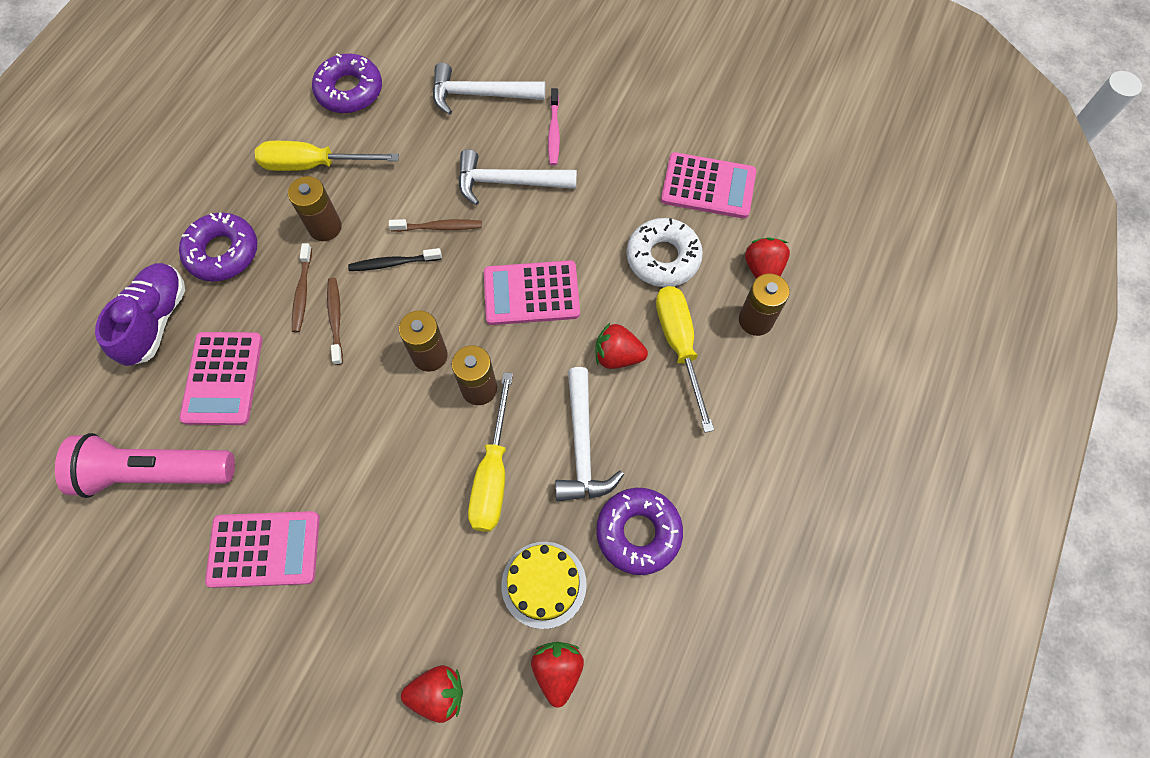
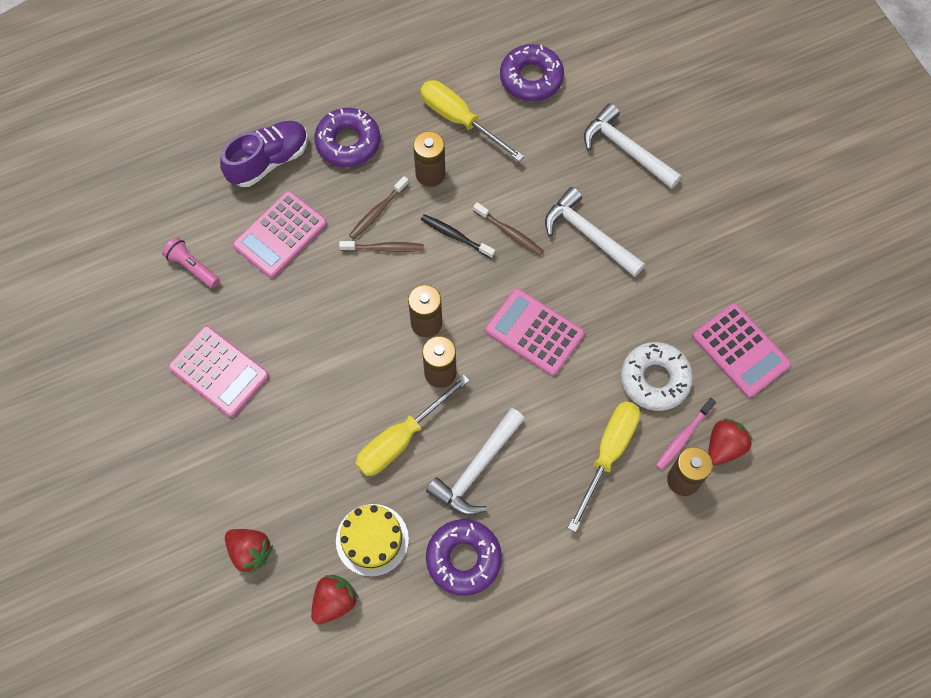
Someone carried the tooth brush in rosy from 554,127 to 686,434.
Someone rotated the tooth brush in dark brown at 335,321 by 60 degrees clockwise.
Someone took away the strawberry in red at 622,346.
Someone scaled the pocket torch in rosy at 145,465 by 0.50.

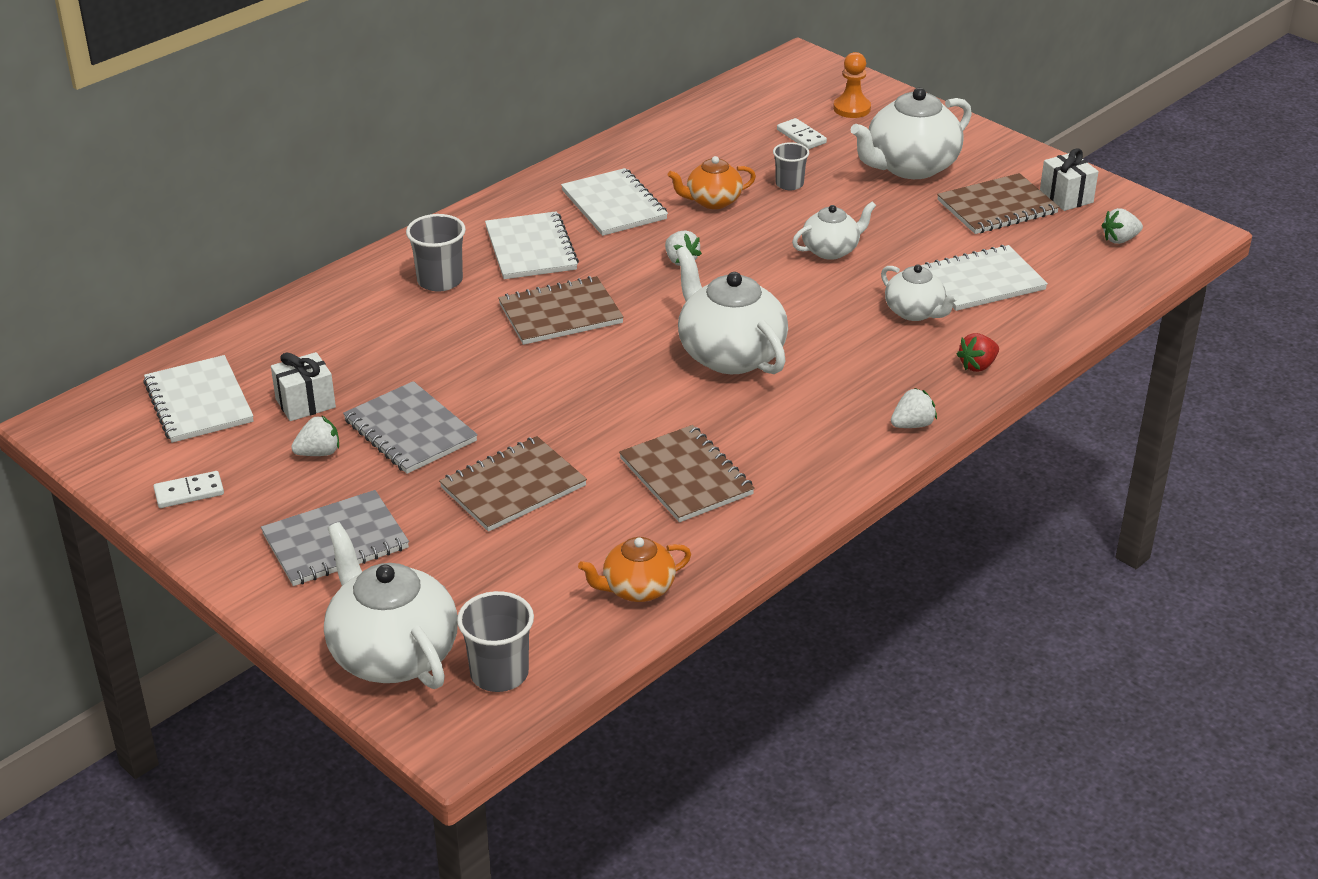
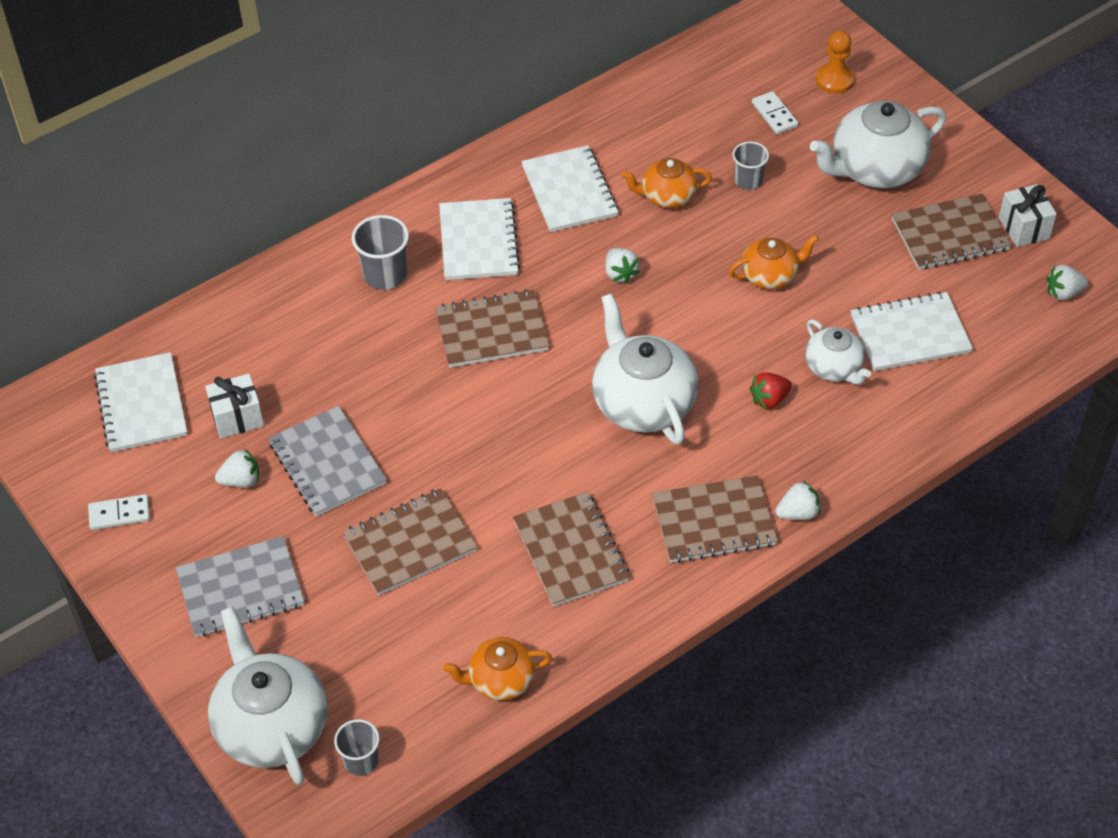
Someone repainted the china teapot in white at 834,231, which became the china teapot in bright orange at 774,262.
Someone carried the strawberry in red from 978,352 to 770,390.
Someone scaled the beaker in gray at 495,641 by 0.67.
Someone put down the exercise book in dark brown at 715,519.

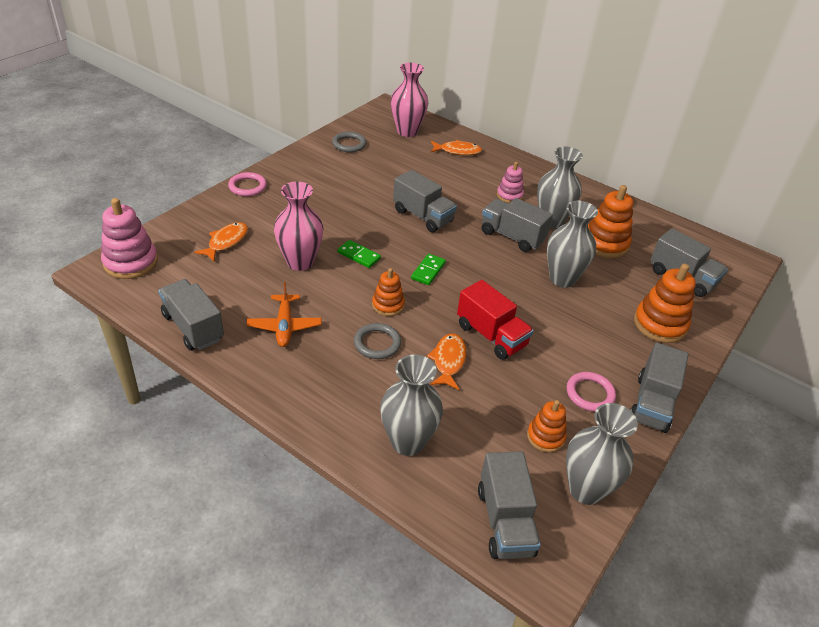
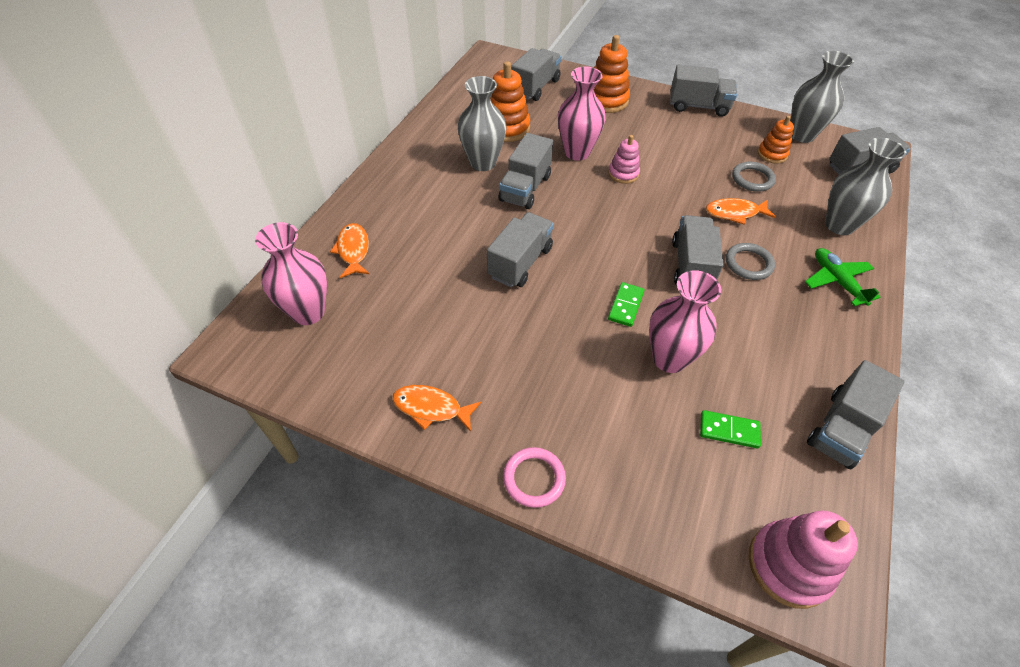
Someone carried the torus in gray from 349,142 to 754,177.
Someone carried the stacking toy in rosy from 510,182 to 624,159.
Someone repainted the tall vase in gray at 572,244, which became the tall vase in rosy at 582,113.
Someone carried the fish in bright orange from 221,241 to 436,408.
Someone carried the domino in leaf-green from 428,269 to 730,429.
Someone swapped the stacking toy in bright orange at 388,292 for the lorry in gray at 698,250.
Someone took away the lorry in red at 495,320.
Someone took away the toy plane in bright orange at 283,314.
Someone took away the torus in rosy at 591,392.
Someone put down the toy plane in leaf-green at 842,277.

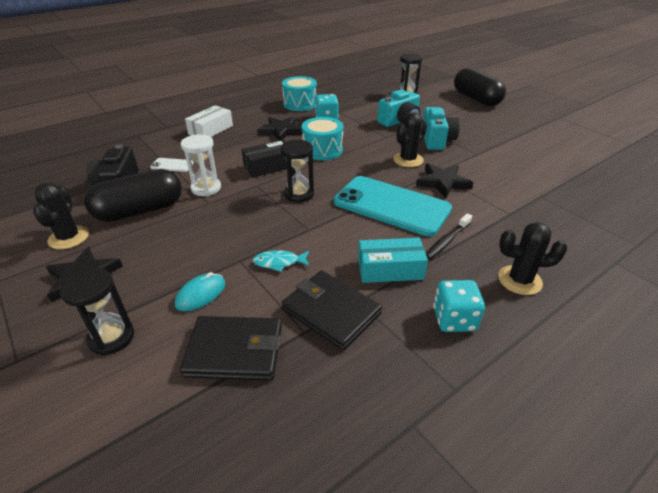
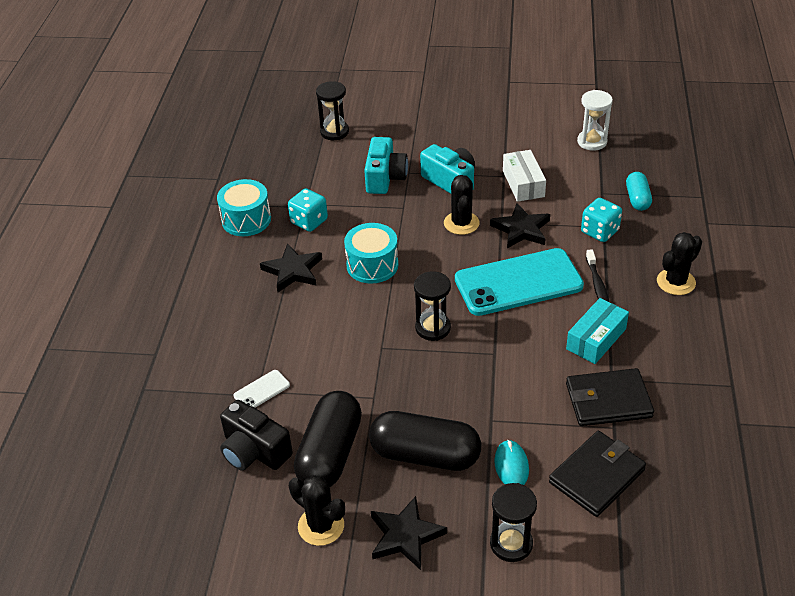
Someone carried the pill in black from 480,87 to 425,441.
Someone carried the package in white from 209,121 to 524,176.
Someone carried the hourglass in white from 201,165 to 595,120.
Someone took away the package in black at 264,159.
Someone took away the fish in aqua at 281,261.
Someone carried the dice in aqua from 459,306 to 601,220.
Someone put down the pill in aqua at 639,191.

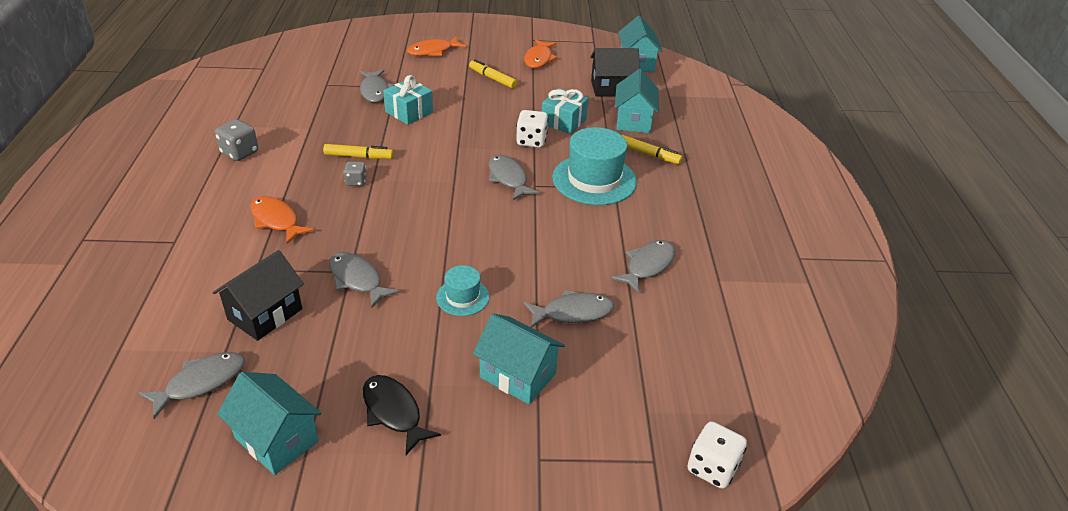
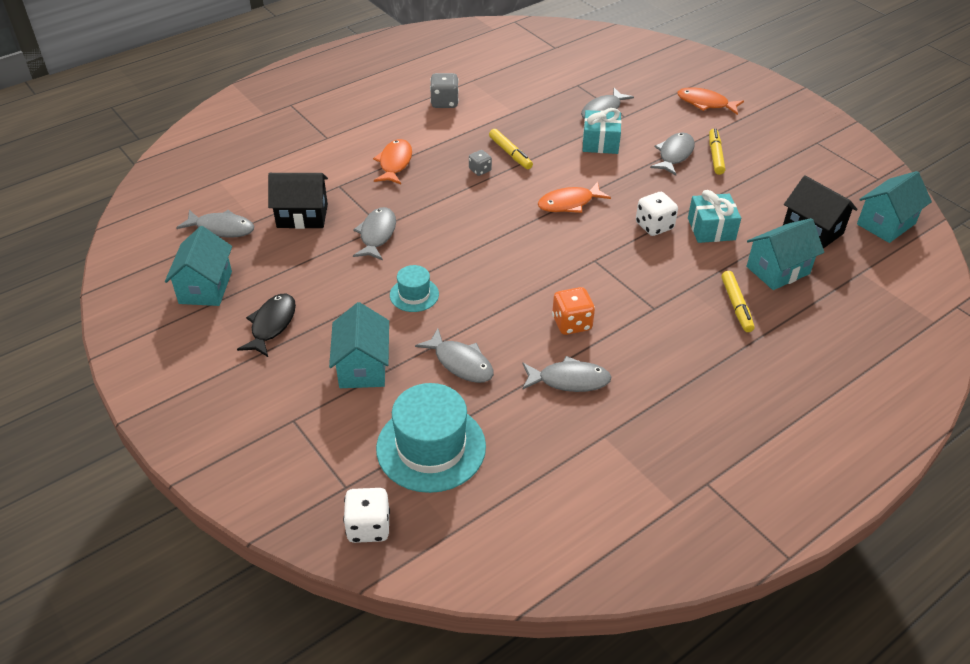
Someone carried the fish in bright orange from 540,53 to 574,197.
Someone carried the tall hat in aqua from 594,166 to 431,438.
Someone carried the fish in gray from 514,177 to 672,154.
Someone put down the dice in bright orange at 573,311.

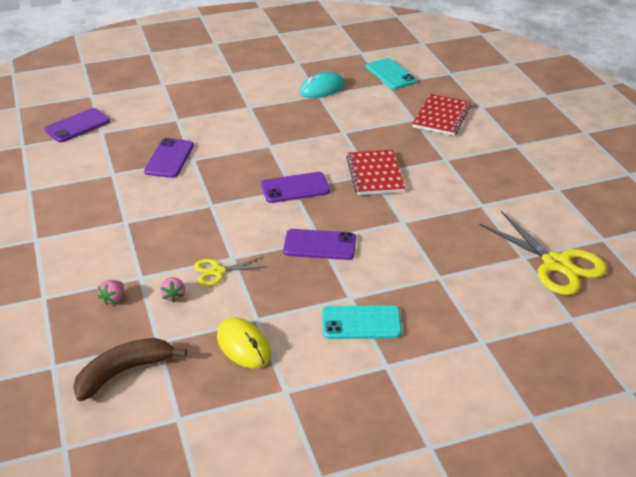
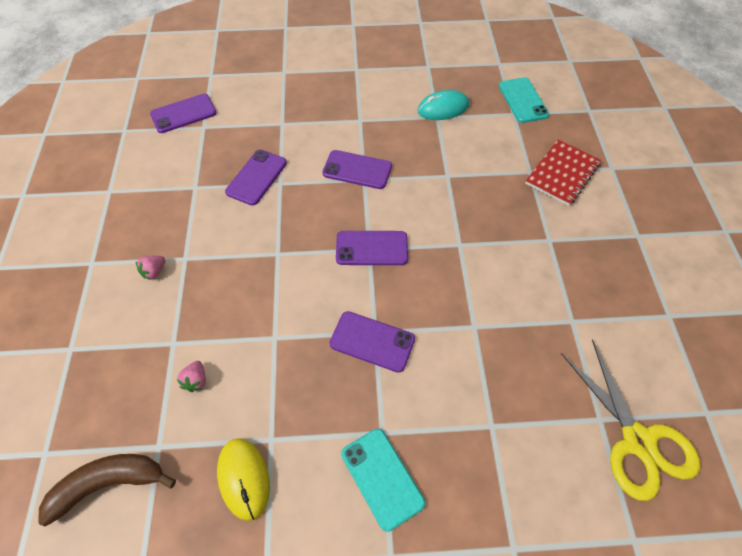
Someone took away the exercise book in red at 376,172.
Someone took away the scissors in bright yellow at 230,271.
Someone carried the strawberry in rosy from 111,292 to 150,268.
Someone rotated the mobile phone in aqua at 362,322 by 45 degrees clockwise.
Someone put down the mobile phone in royal purple at 357,169.

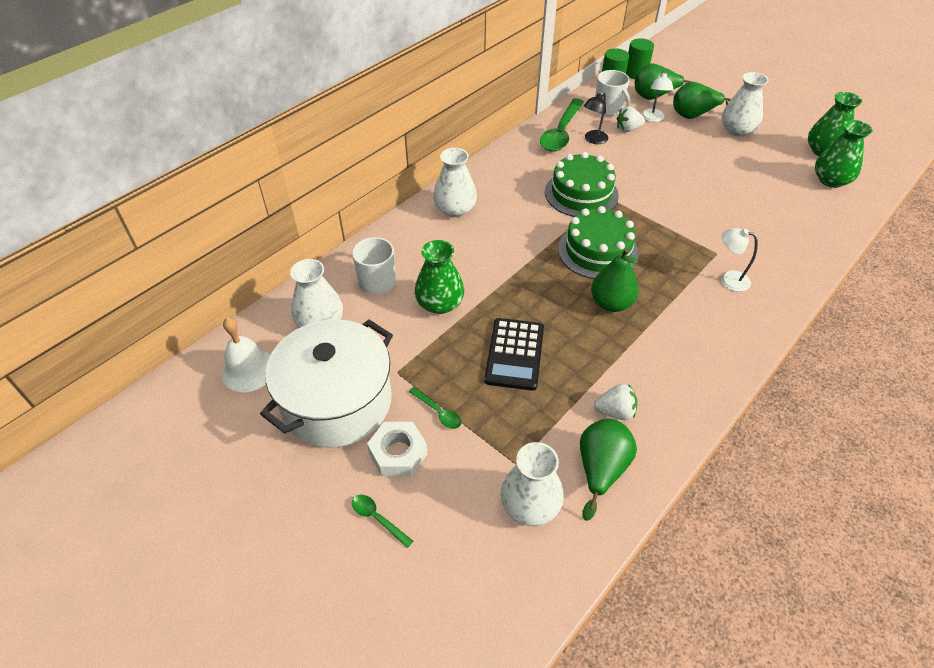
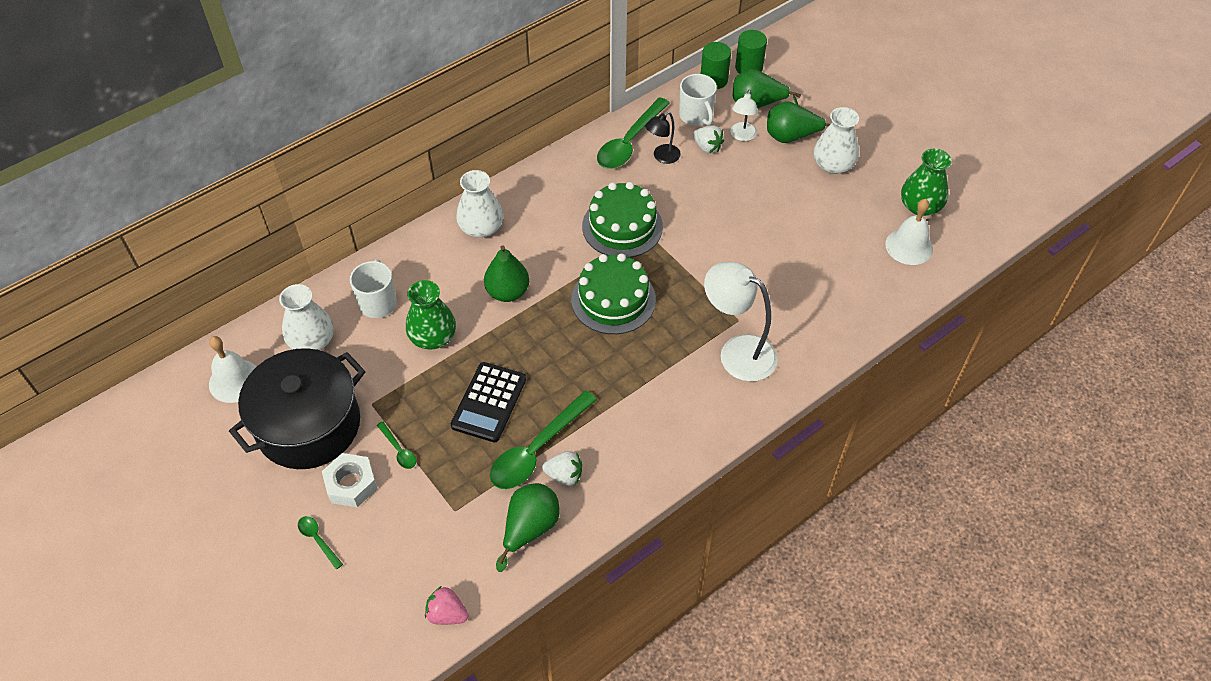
Someone rotated the strawberry in white at 631,119 by 135 degrees counterclockwise.
Someone swapped the tall vase in leaf-green at 843,154 for the bell in white at 909,232.
Someone scaled the desk lamp in white at 739,260 by 1.85.
Someone carried the pear fruit in leaf-green from 615,280 to 506,273.
Someone repainted the pot in white at 326,383, which became the pot in black at 297,408.
Someone took away the tall vase in white at 532,484.
Someone put down the spoon in leaf-green at 543,439.
Someone put down the strawberry in rosy at 446,605.

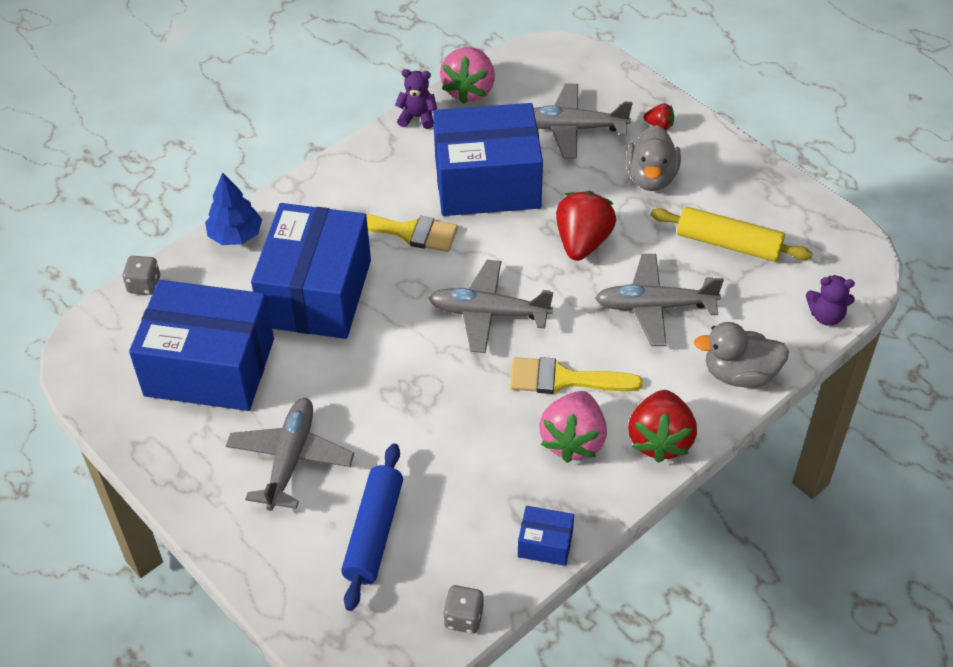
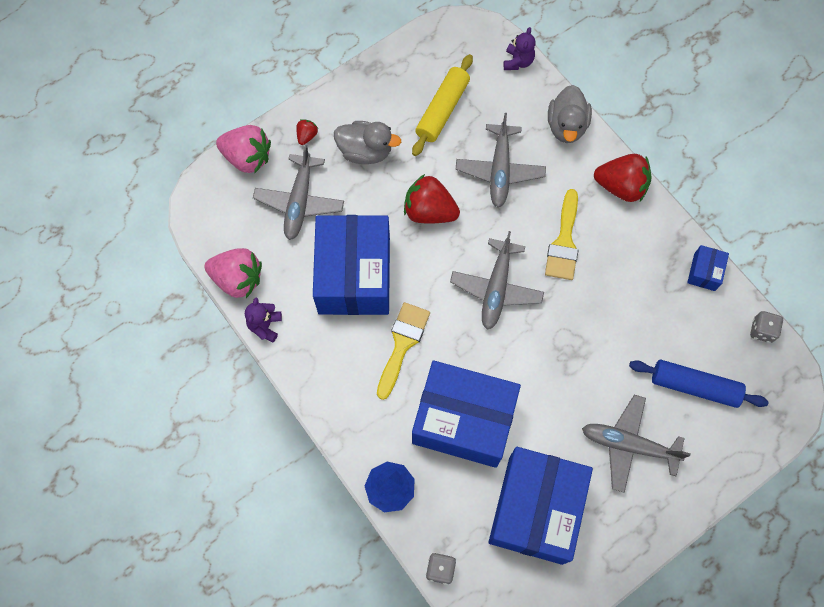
Someone carried the strawberry in rosy from 573,427 to 243,149.

